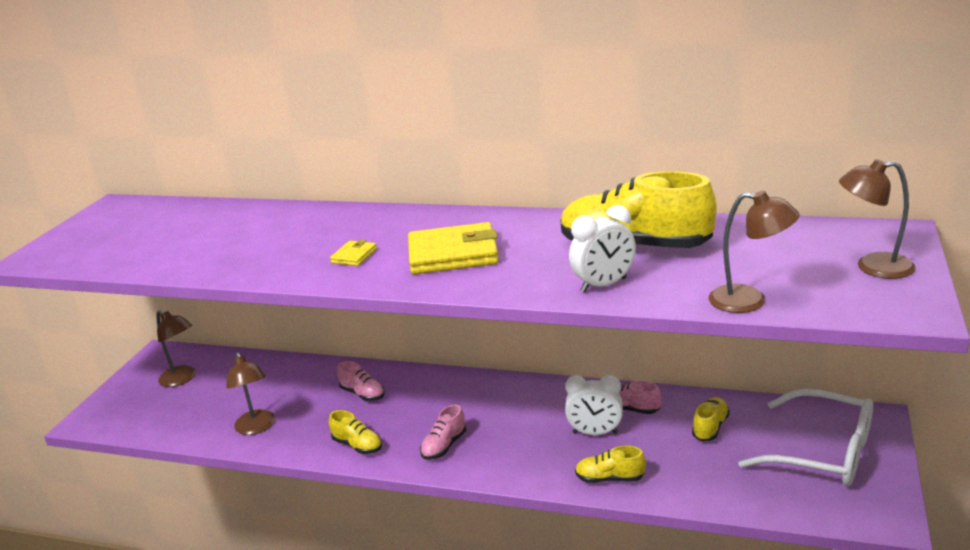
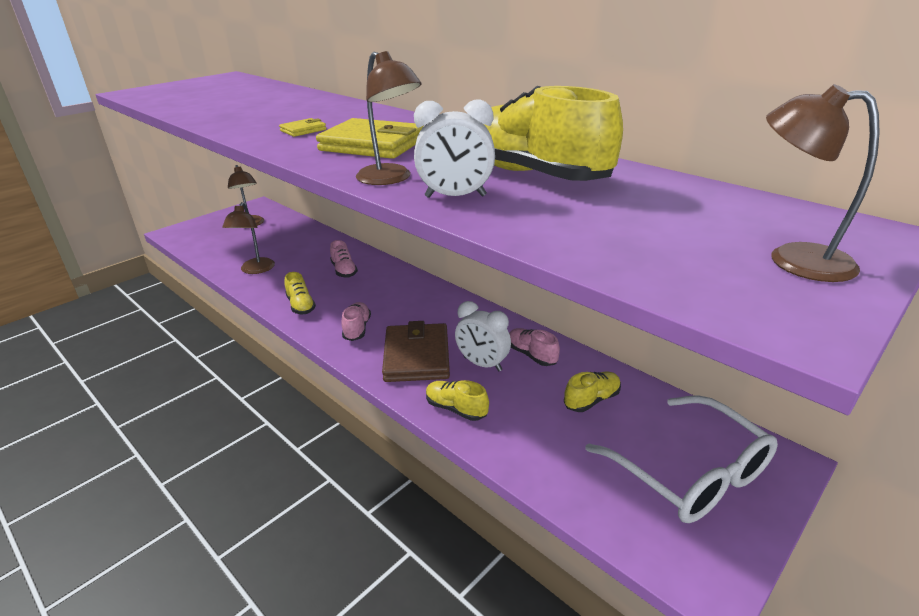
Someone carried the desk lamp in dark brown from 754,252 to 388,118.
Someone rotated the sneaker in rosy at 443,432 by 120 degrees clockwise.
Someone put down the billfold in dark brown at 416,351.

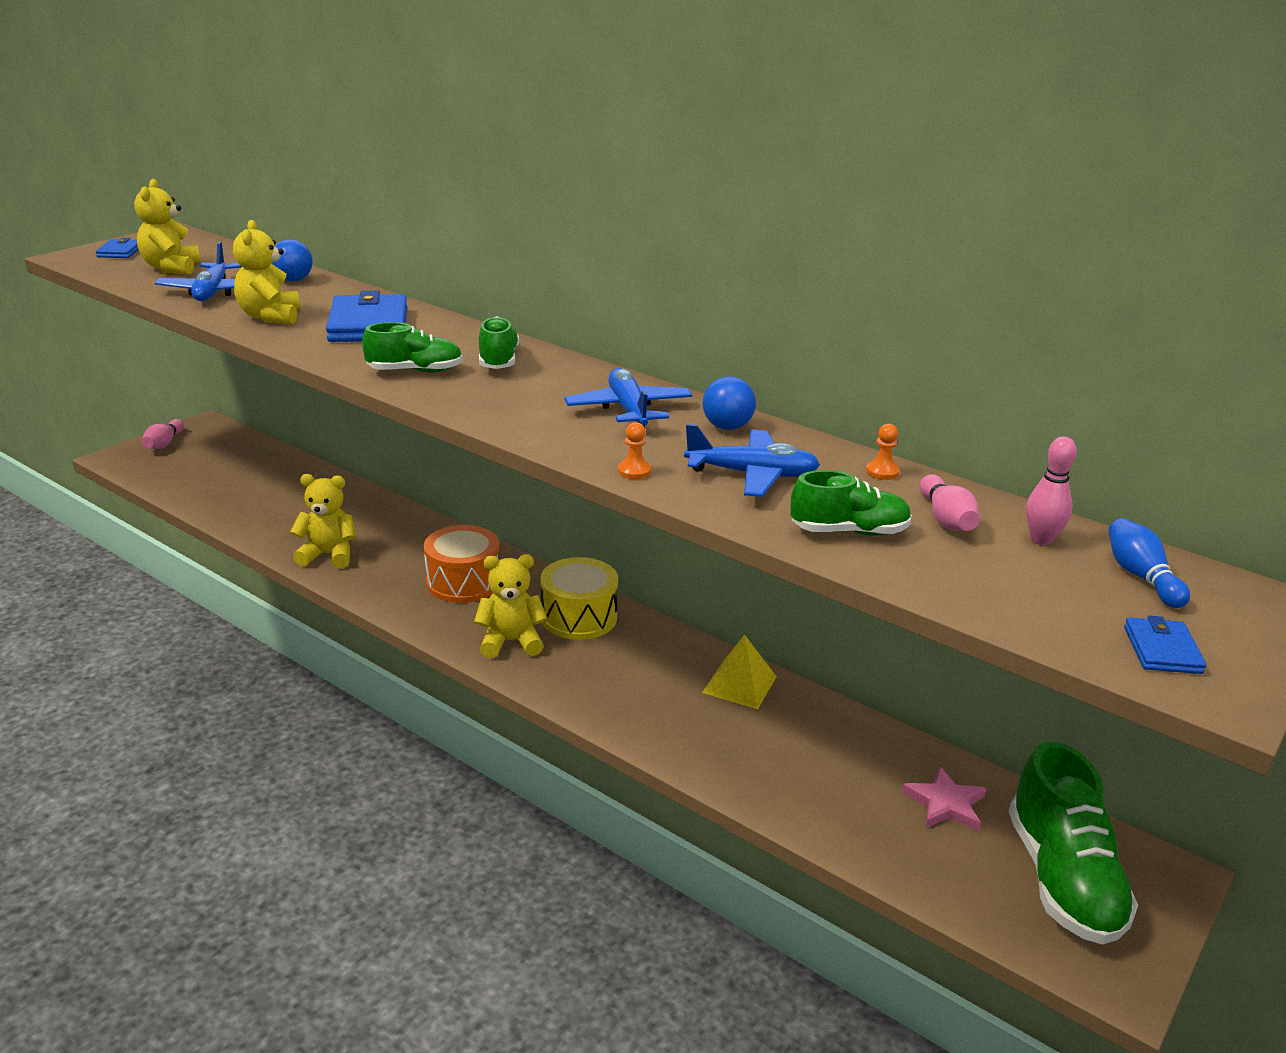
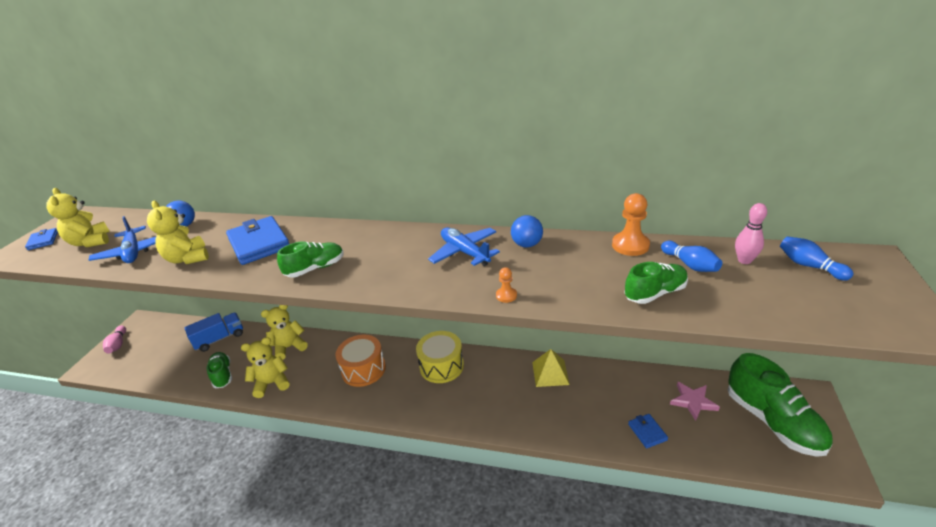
Someone carried the sneaker in leaf-green from 499,342 to 219,370.
Someone took away the toy plane in blue at 752,460.
Someone scaled the pawn in bright orange at 883,452 by 1.88.
Someone repainted the skittle in rosy at 949,502, which became the skittle in blue at 691,256.
Someone carried the teddy in bright yellow from 510,606 to 284,332.
Someone carried the billfold in blue from 1165,645 to 648,431.
Someone put down the lorry in blue at 213,332.

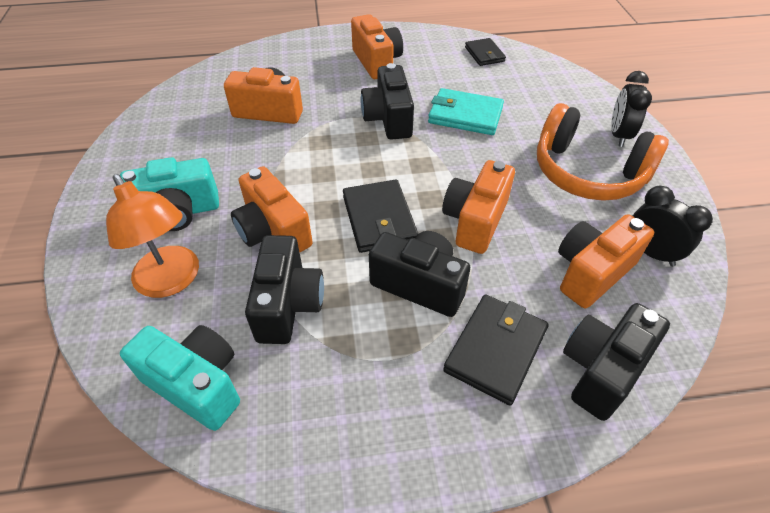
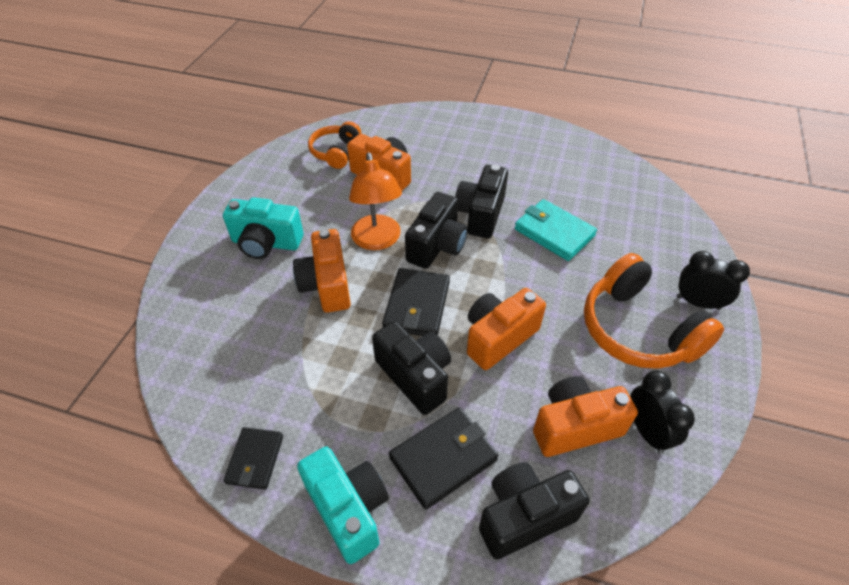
Someone took away the camera in bright orange at 377,46.
Someone carried the billfold in black from 485,52 to 253,458.
Someone rotated the bedside clock in black at 631,109 by 75 degrees clockwise.
Someone carried the desk lamp in bright orange from 152,236 to 375,201.
Someone carried the camera in black from 284,289 to 436,230.
Someone carried the camera in aqua from 180,378 to 343,505.
Someone put down the headset in bright orange at 334,145.

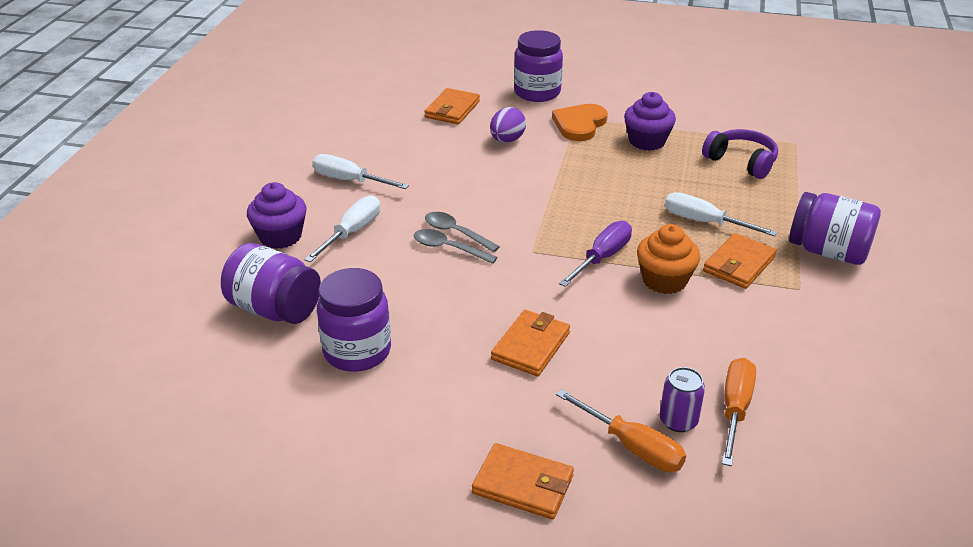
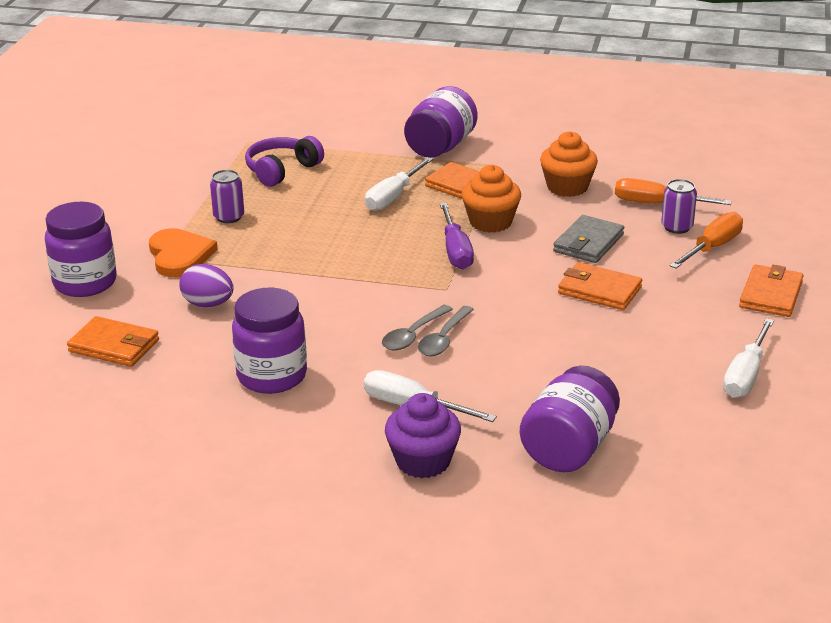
Someone swapped the cupcake in royal purple at 650,121 for the can in royal purple at 227,196.
Someone rotated the heart shape in bright orange at 580,122 by 135 degrees counterclockwise.
Someone carried the screwdriver in white from 361,171 to 748,358.
Someone rotated the screwdriver in royal purple at 595,254 by 135 degrees counterclockwise.
Someone carried the preserve jar in royal purple from 354,320 to 269,341.
Someone put down the cupcake in bright orange at 569,164.
Someone put down the billfold in gray at 588,239.

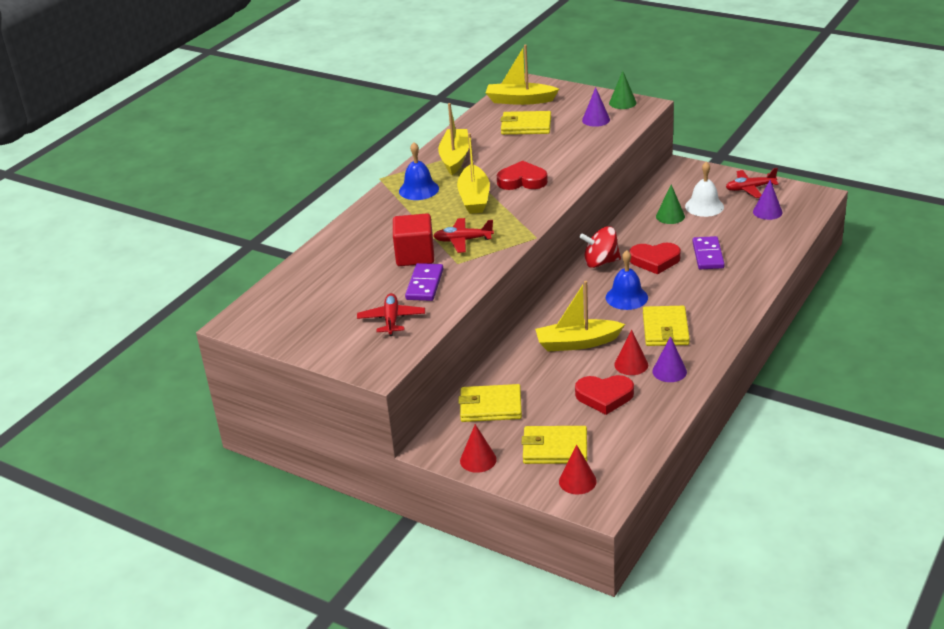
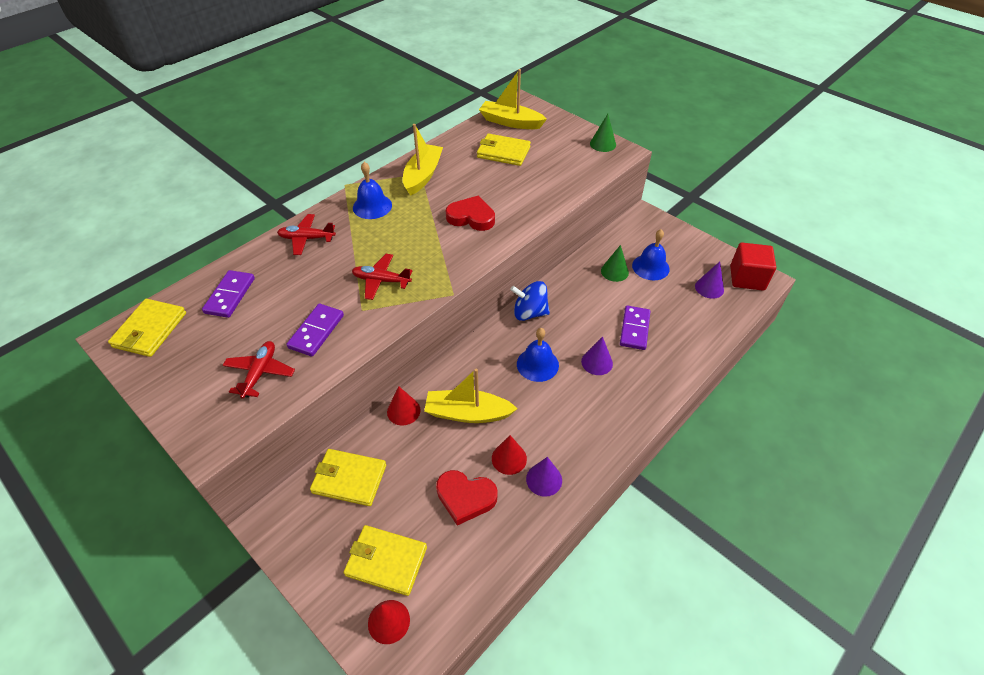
Someone carried the cone in royal purple from 596,107 to 597,356.
Someone took away the boat in bright yellow at 473,173.
Someone repainted the bell in white at 704,189, which became the bell in blue at 651,254.
Someone carried the toy plane in red from 752,183 to 306,234.
Someone carried the cube in red from 413,240 to 753,267.
Someone repainted the whirligig in red at 600,247, which became the whirligig in blue at 530,301.
Someone took away the heart shape in red at 655,258.
Someone carried the billfold in bright yellow from 666,326 to 147,328.
Someone carried the cone in red from 478,448 to 404,406.
Someone put down the domino in royal purple at 228,294.

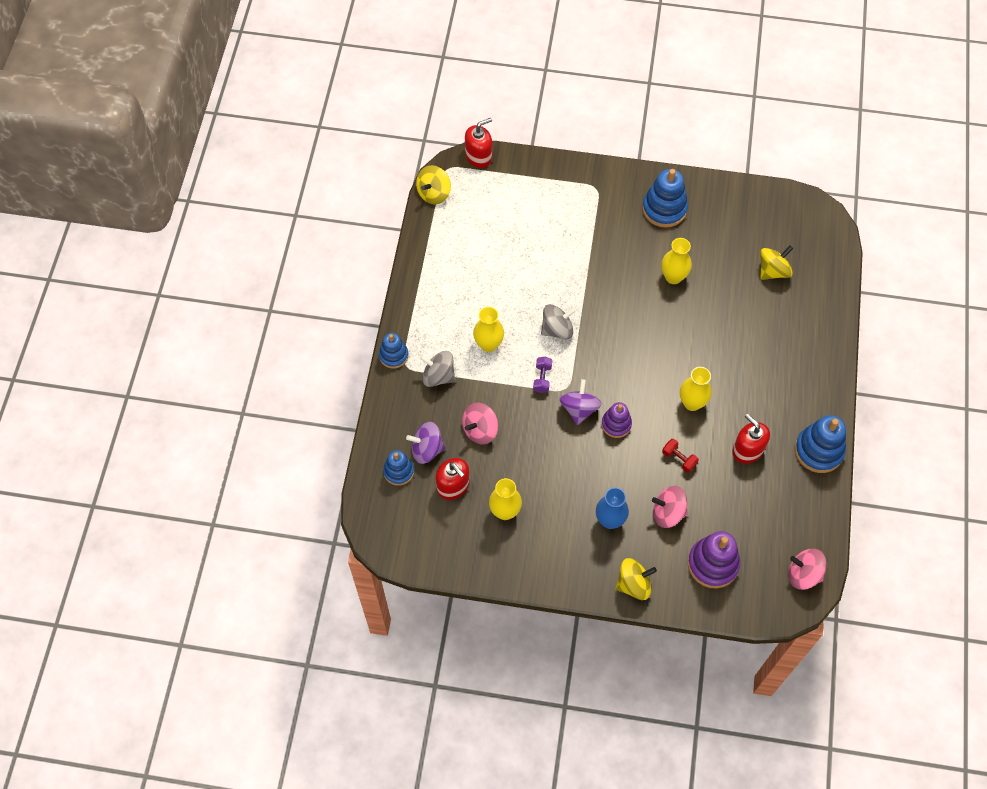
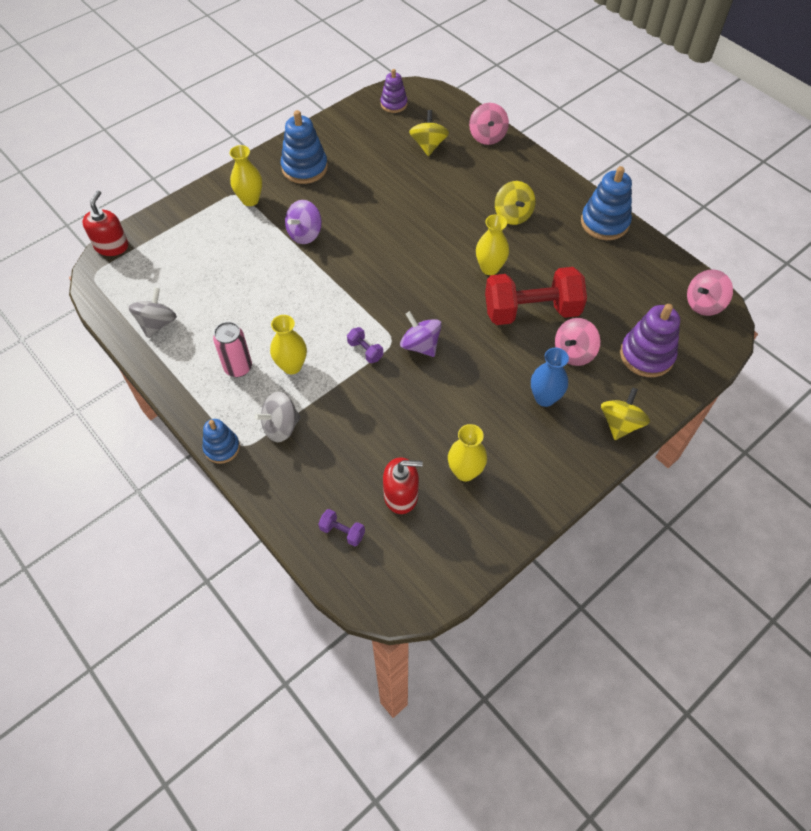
Someone carried the whirligig in bright yellow from 433,184 to 515,203.
Someone carried the tall vase in bright yellow from 676,261 to 245,175.
Someone carried the whirligig in gray from 558,321 to 153,312.
Someone carried the stacking toy in royal purple from 616,420 to 394,91.
Someone carried the whirligig in rosy from 480,423 to 489,124.
Someone took away the pump bottle in red at 751,439.
Someone carried the whirligig in royal purple from 426,443 to 303,222.
Someone scaled the hand weight in red at 680,456 by 2.49.
Someone swapped the stacking toy in blue at 398,468 for the hand weight in royal purple at 341,528.
Someone put down the can in rosy at 232,349.

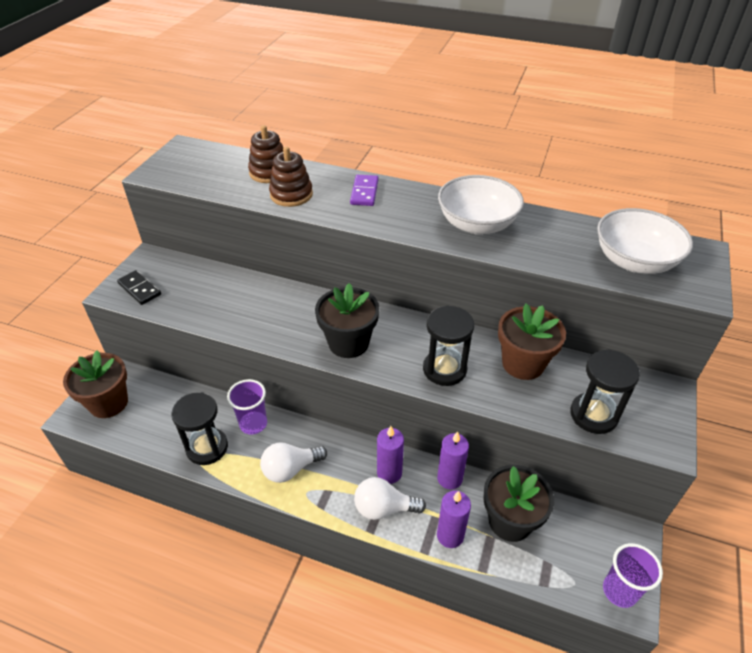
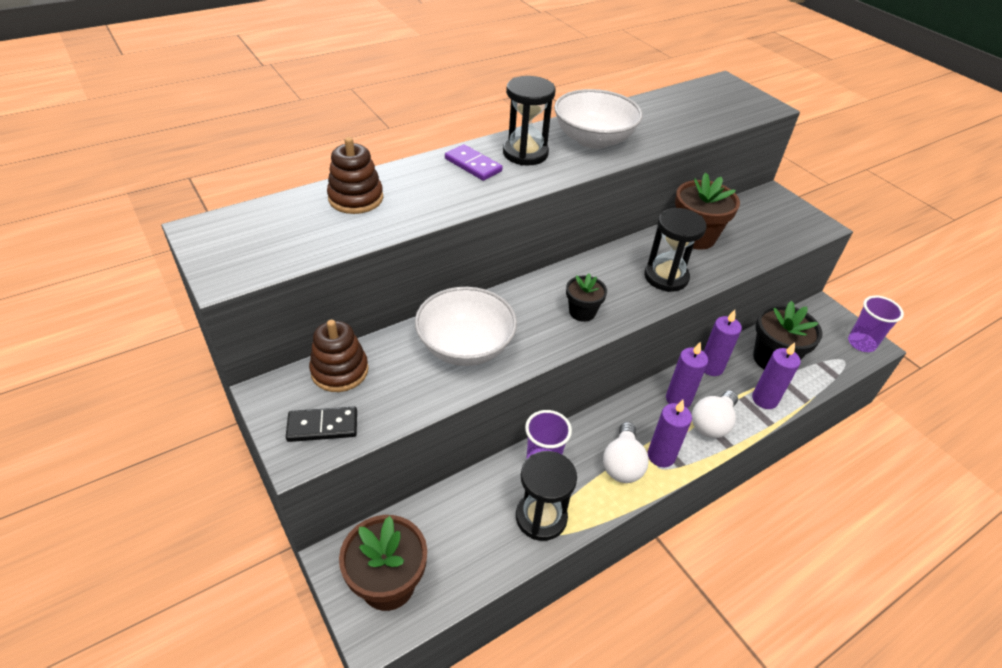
Someone carried the stacking toy in dark brown from 291,176 to 339,356.
Someone carried the serving bowl in white from 645,241 to 466,326.
Someone scaled the potted plant in black at 347,320 by 0.58.
Someone carried the hourglass in black from 605,391 to 529,121.
Someone put down the candle in royal purple at 670,433.

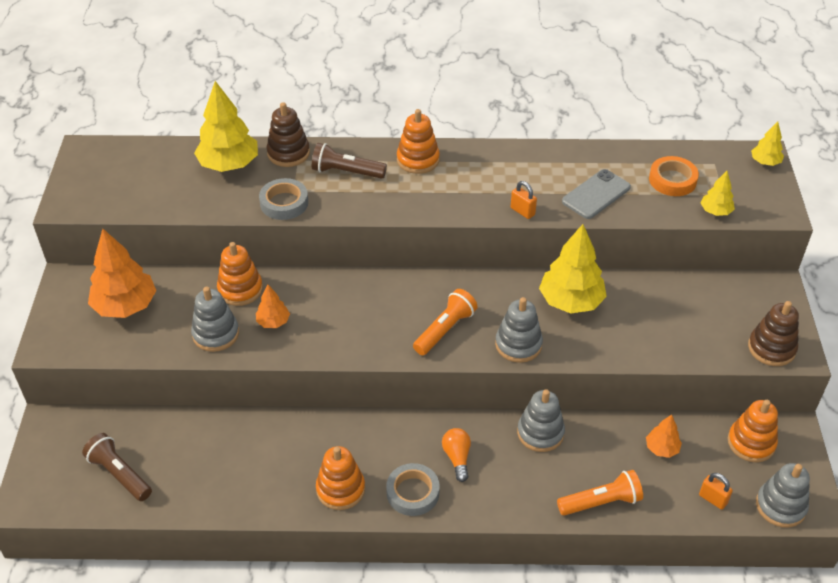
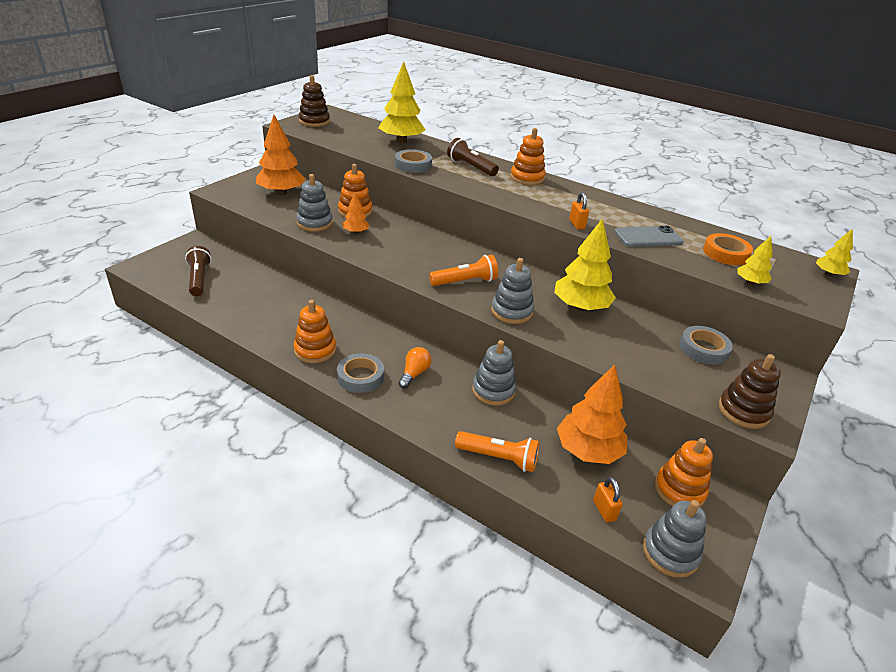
Someone carried the stacking toy in dark brown from 288,134 to 314,101.
Someone scaled the fir tree in bright orange at 664,436 by 1.96.
Someone put down the roll of tape in gray at 706,345.

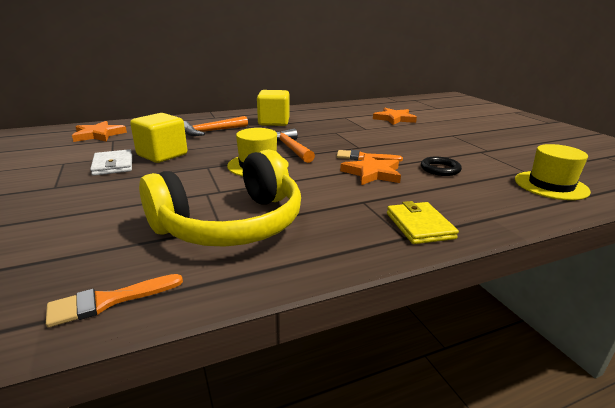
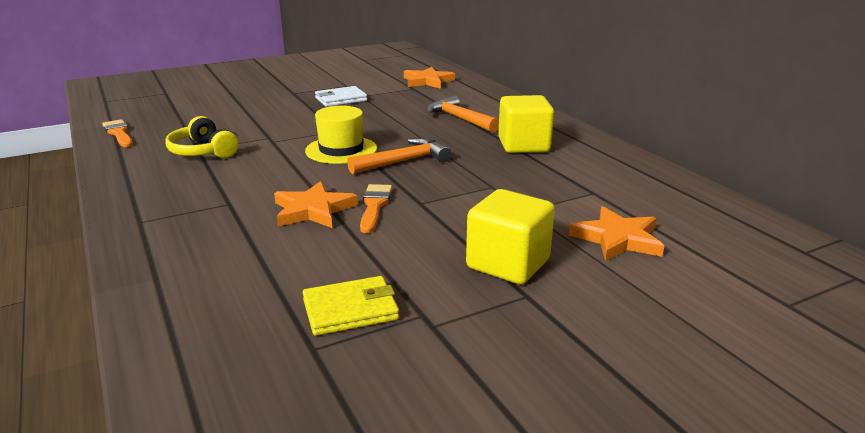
Someone carried the cube in bright yellow from 158,138 to 510,236.
Someone took away the tall hat in bright yellow at 553,172.
Someone scaled the headset in bright yellow at 220,198 by 0.53.
Someone took away the torus in black at 441,166.
Someone carried the billfold in bright yellow from 423,222 to 350,306.

